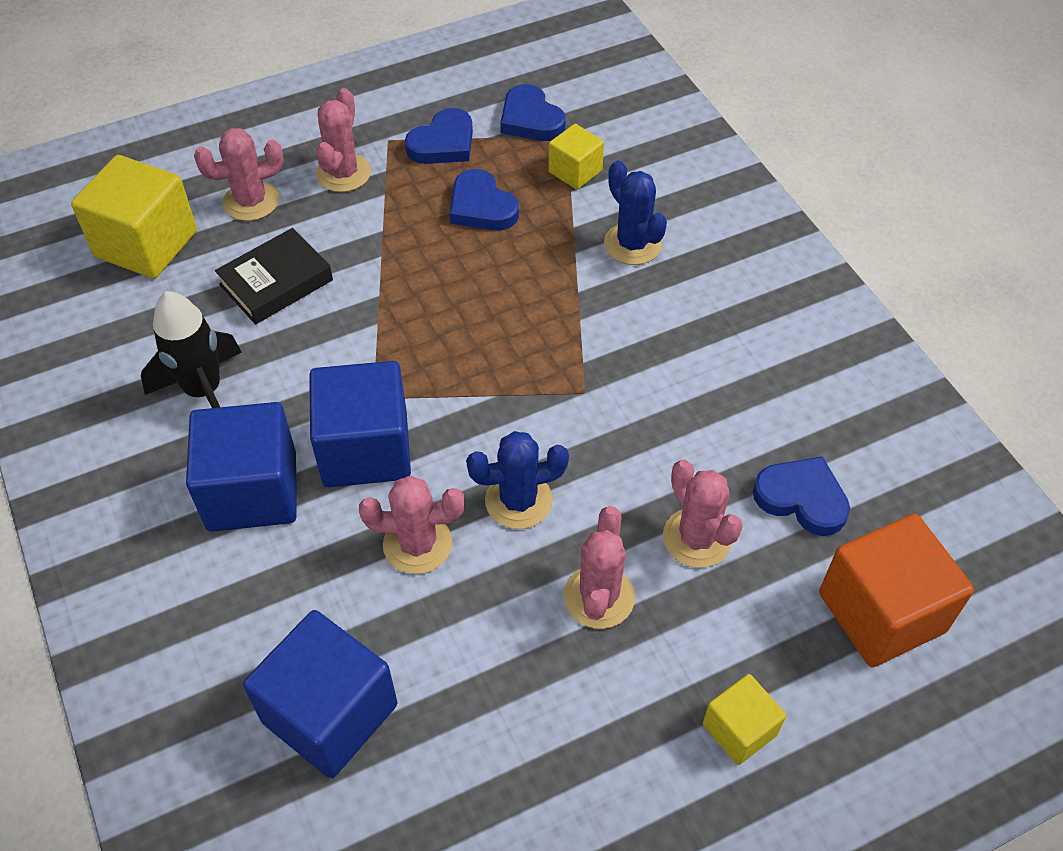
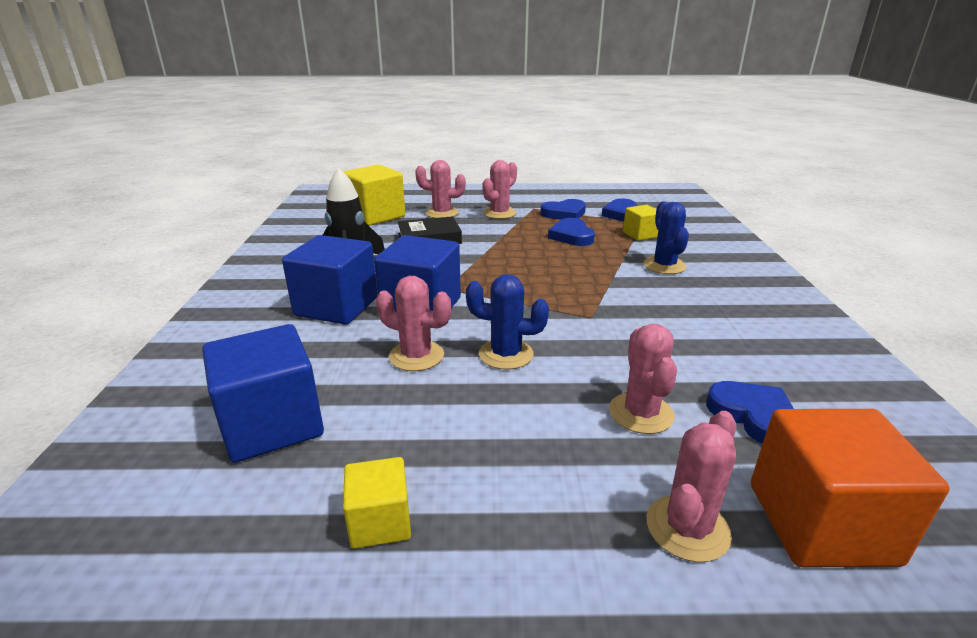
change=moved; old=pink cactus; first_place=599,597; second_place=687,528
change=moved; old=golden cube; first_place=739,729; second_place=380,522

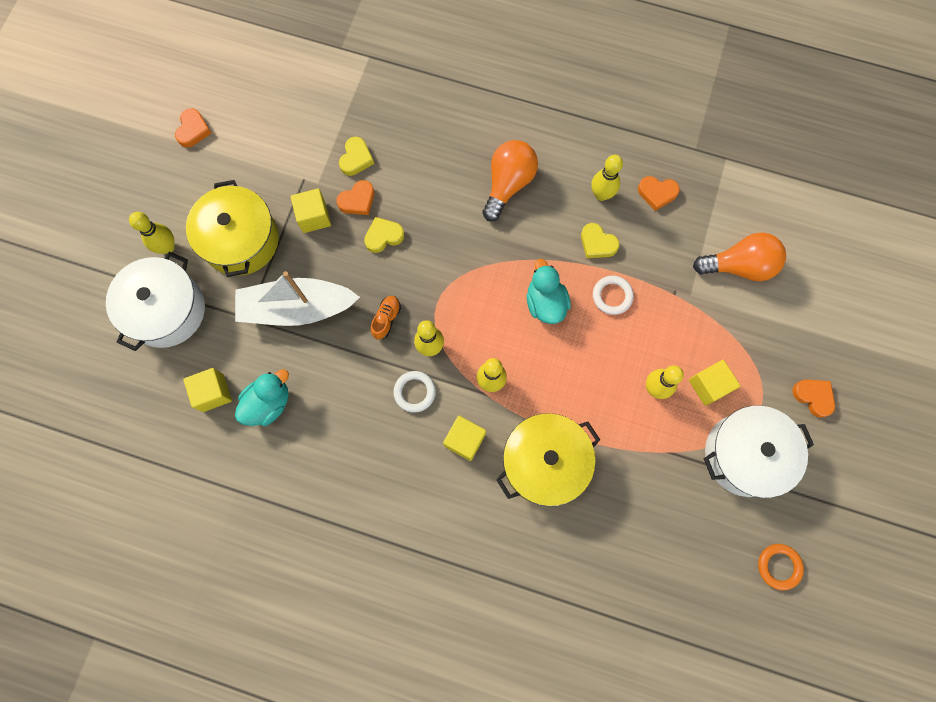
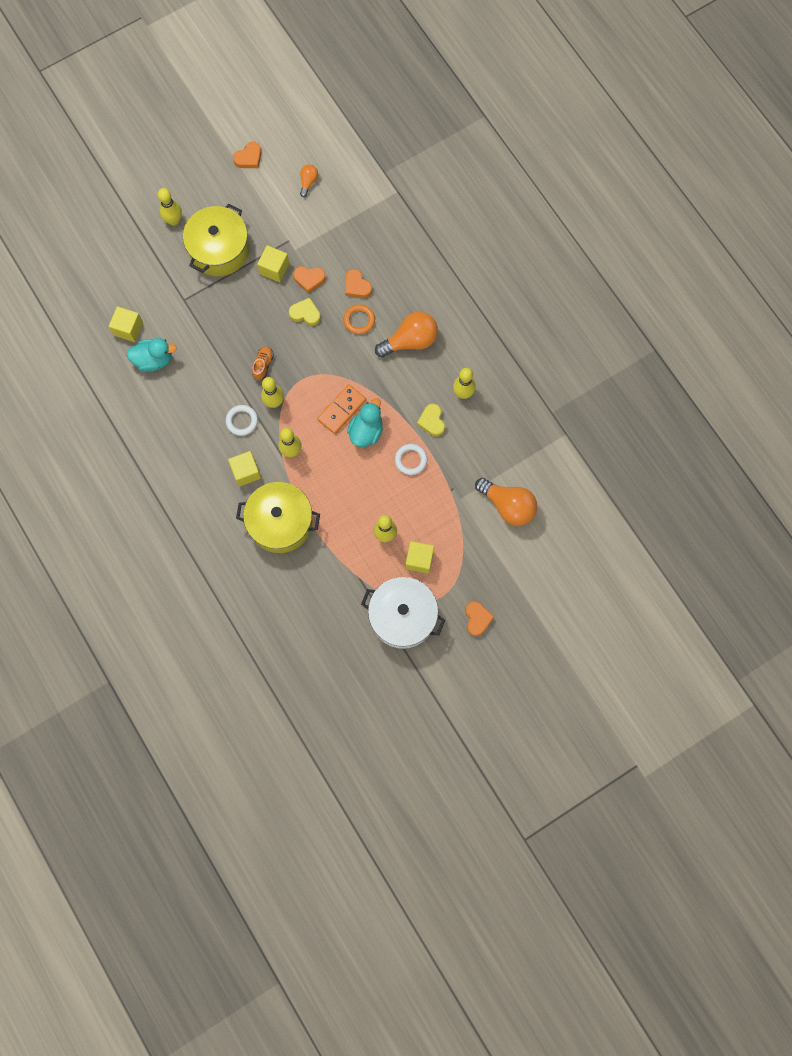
change=removed; old=snow-white stockpot; first_place=166,310
change=removed; old=snow-white boat; first_place=297,308
change=removed; old=golden heart shape; first_place=356,158
change=turned; old=bright orange shoe; first_place=386,319; second_place=263,365; degrees=-45
change=moved; old=bright orange heart shape; first_place=657,193; second_place=357,286
change=moved; old=bright orange ring; first_place=778,566; second_place=359,320
change=added; new=bright orange lightbulb; second_place=308,182
change=added; new=bright orange domino tile; second_place=342,410

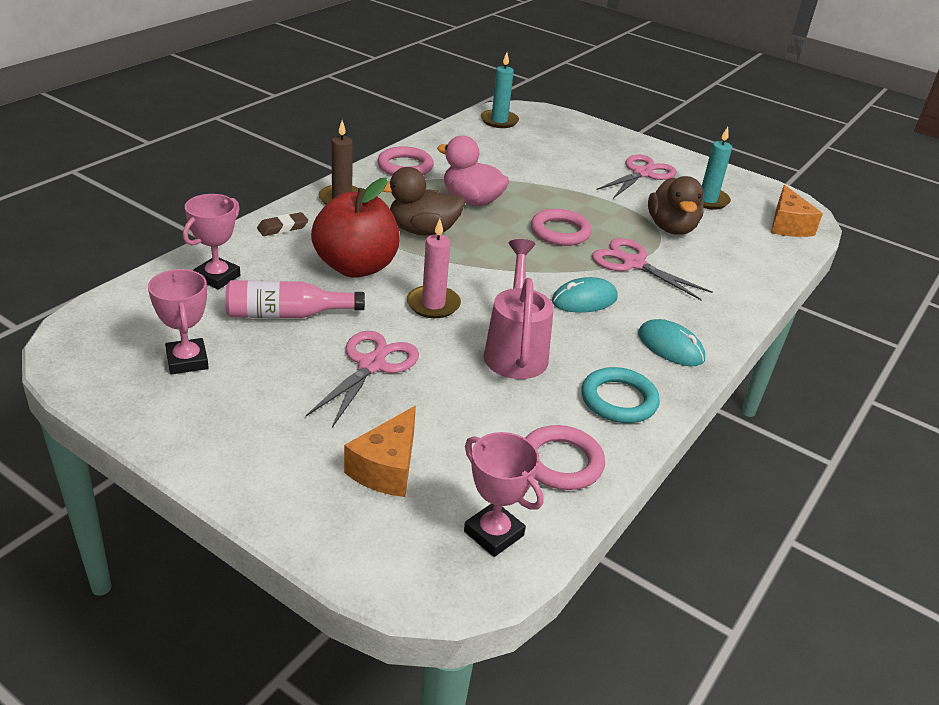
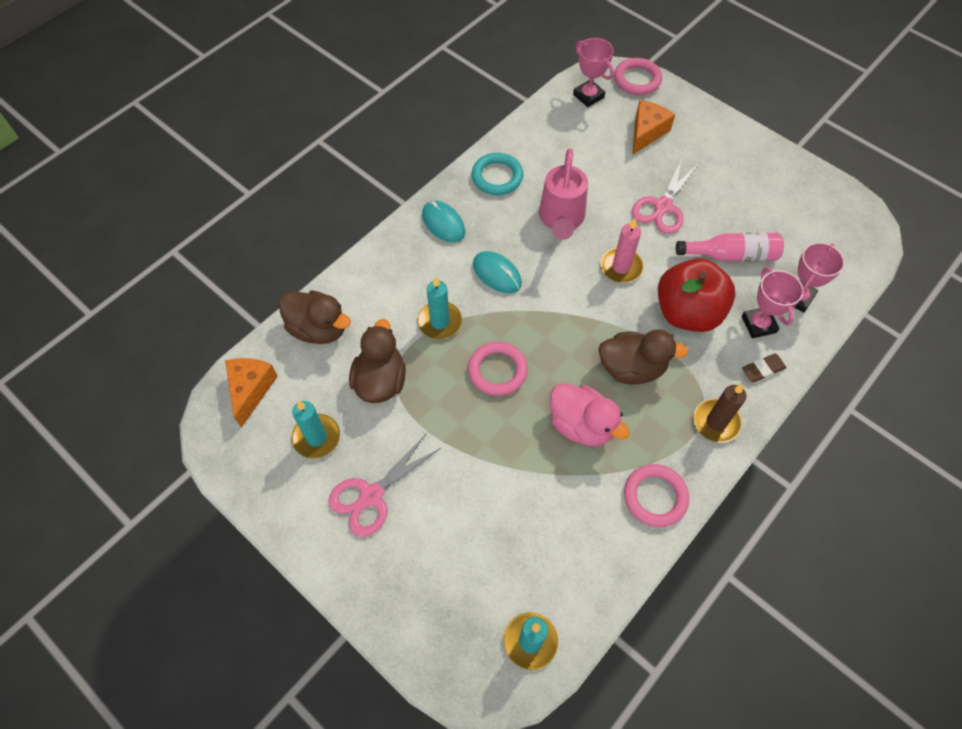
change=moved; old=pink prize cup; first_place=187,361; second_place=758,324
change=moved; old=pink ring; first_place=561,462; second_place=637,79
change=turned; old=aqua computer mouse; first_place=584,300; second_place=497,274; degrees=60
change=replaced; old=pink scissors; new=aqua pillar candle; first_place=633,264; second_place=439,322
change=added; new=russet toy duck; second_place=318,329

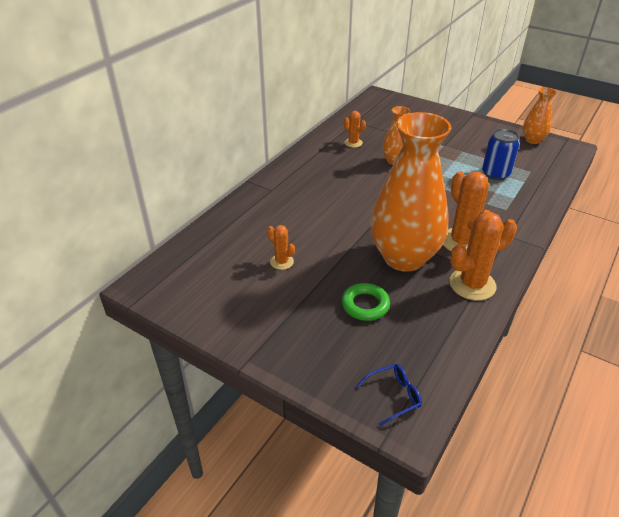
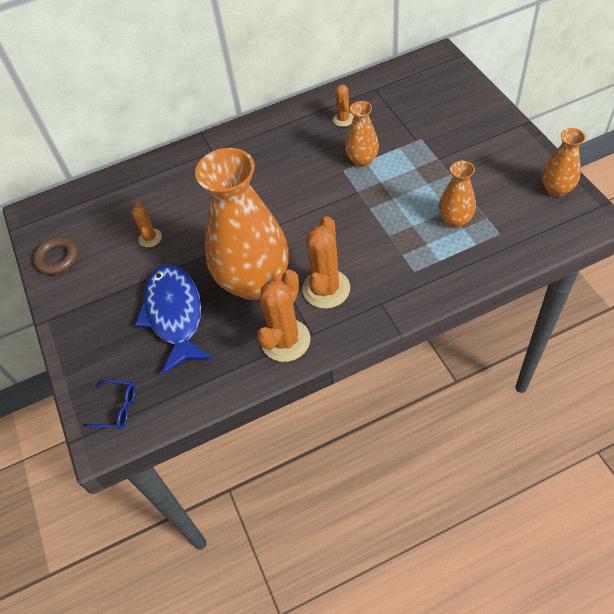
change=replaced; old=green ring; new=blue toy fish; first_place=365,305; second_place=175,314
change=turned; old=bright orange cactus; first_place=472,284; second_place=285,340; degrees=-75
change=replaced; old=blue tin; new=bright orange tall vase; first_place=495,174; second_place=455,220
change=added; new=russet ring; second_place=57,258

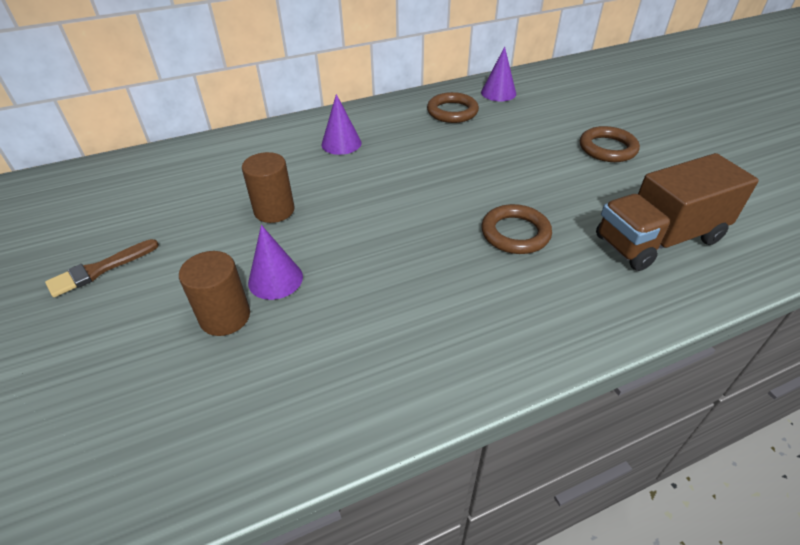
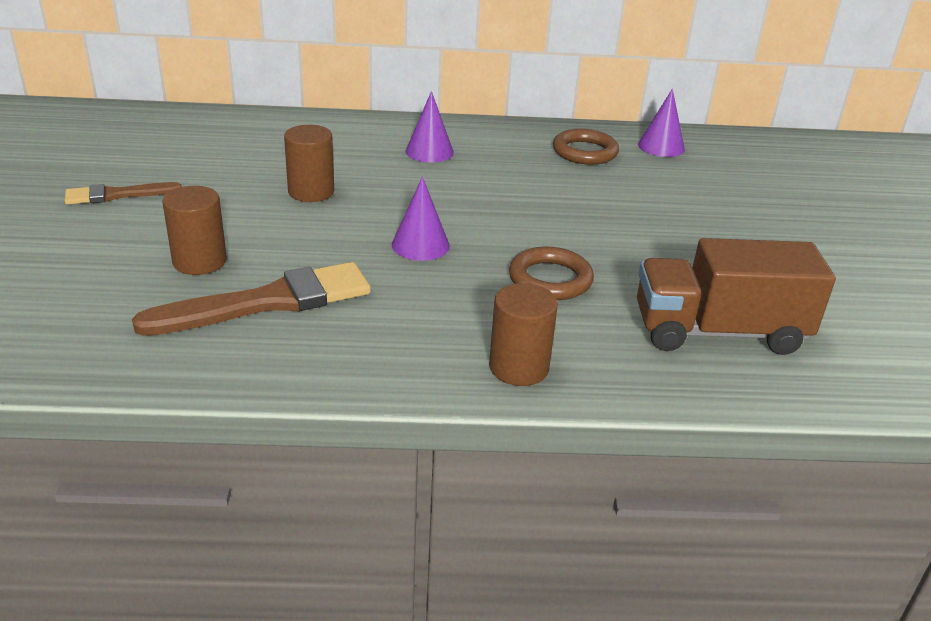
change=moved; old=royal purple solid cone; first_place=275,279; second_place=420,245
change=removed; old=russet ring; first_place=607,148
change=added; new=russet paint brush; second_place=268,302
change=added; new=russet solid cylinder; second_place=518,367

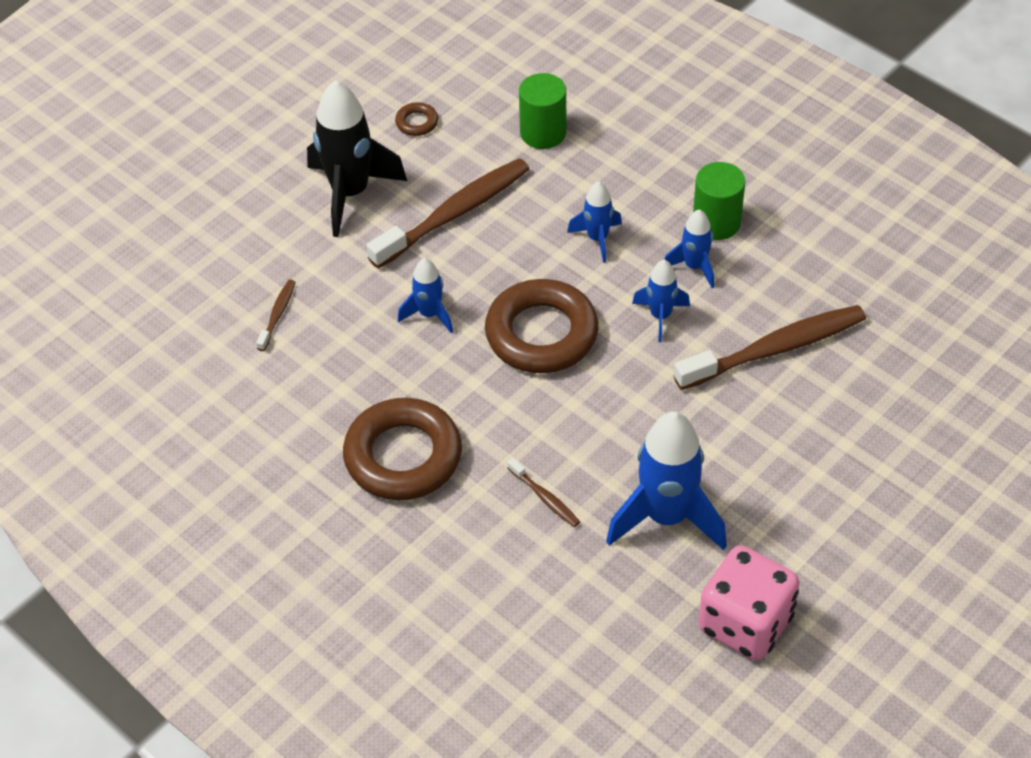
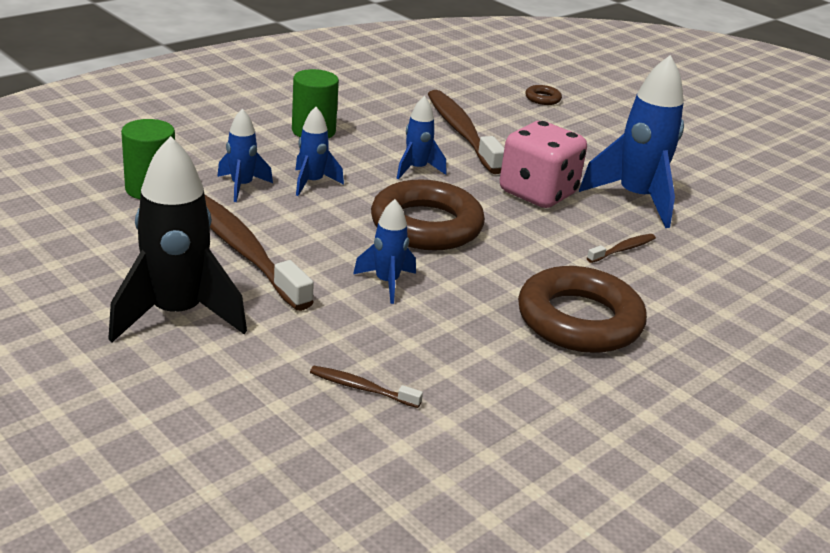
change=moved; old=russet ring; first_place=417,122; second_place=542,99
change=moved; old=blue toy rocket; first_place=694,267; second_place=242,186
change=moved; old=pink game die; first_place=745,623; second_place=537,193

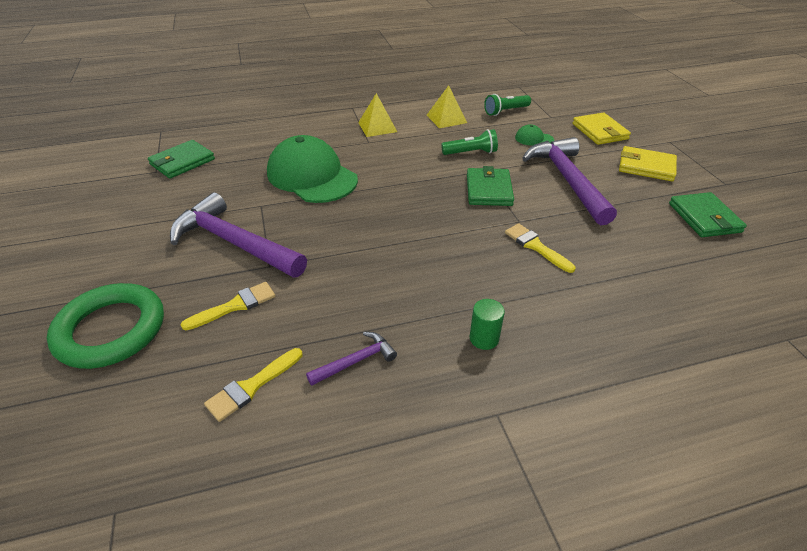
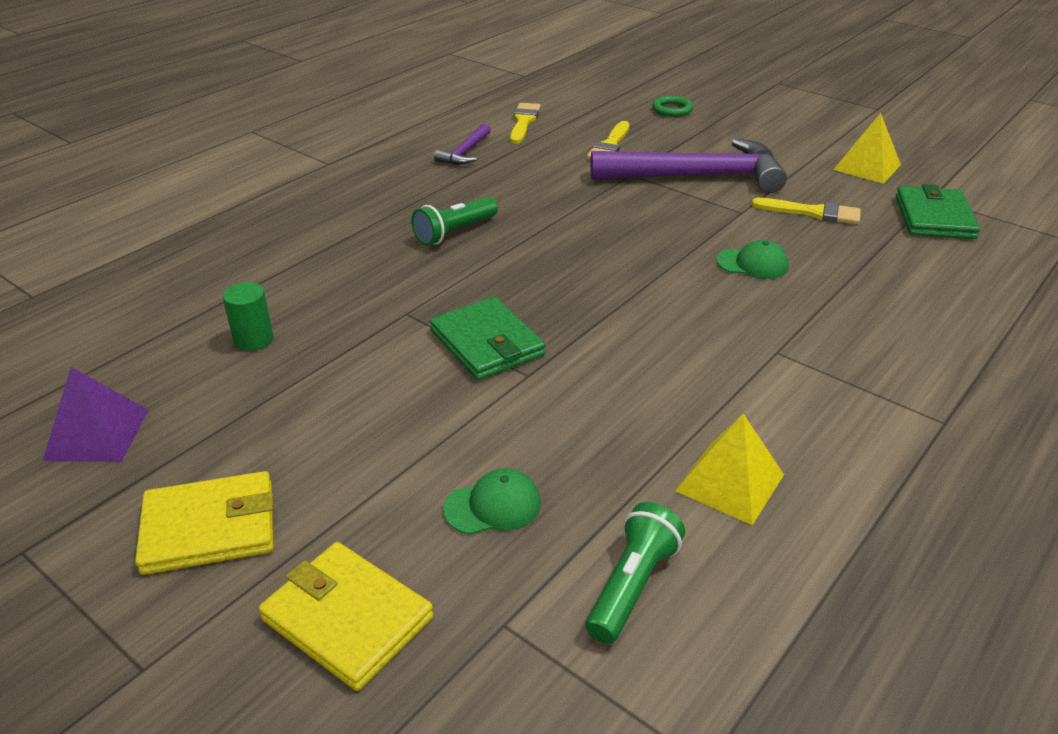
change=resized; old=green ring; first_place=111,330; second_place=672,109; factor=0.43
change=resized; old=green peaked cap; first_place=312,176; second_place=752,264; factor=0.42
change=moved; old=golden pyramid shape; first_place=377,127; second_place=867,167
change=moved; old=green torch; first_place=471,153; second_place=454,232
change=moved; old=green solid cylinder; first_place=484,338; second_place=253,339
change=moved; old=golden paint brush; first_place=535,246; second_place=813,212
change=removed; old=royal purple hammer; first_place=567,180
change=replaced; old=green wallet; new=royal purple pyramid shape; first_place=704,218; second_place=97,434

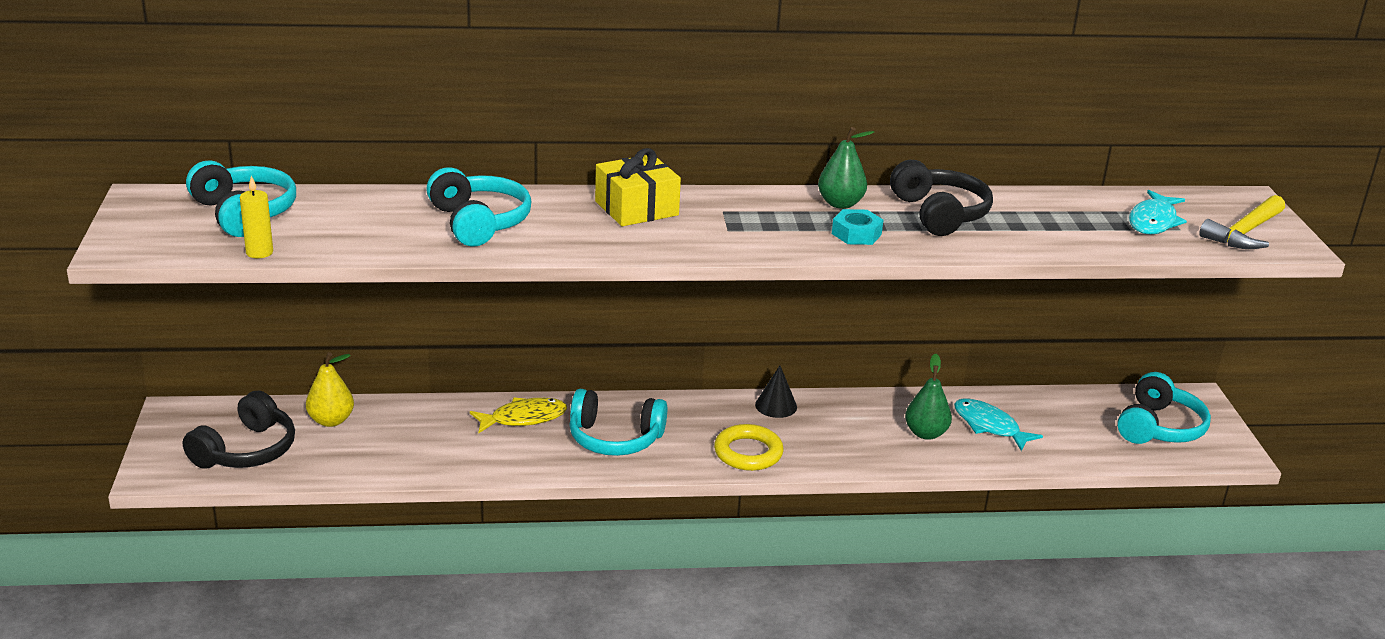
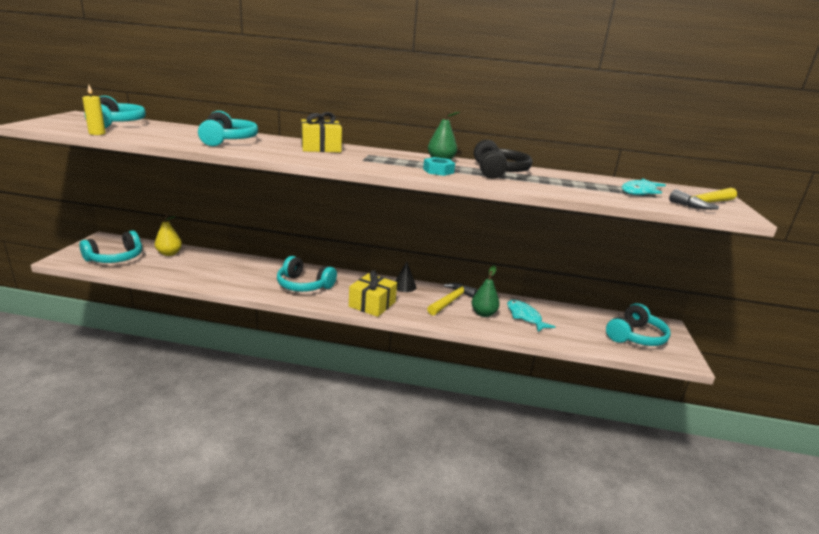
change=recoloured; old=ebony headphones; new=aqua headphones; first_place=246,450; second_place=115,258
change=removed; old=golden toy fish; first_place=524,418
change=replaced; old=golden ring; new=golden present; first_place=748,453; second_place=372,304
change=added; new=golden hammer; second_place=451,301

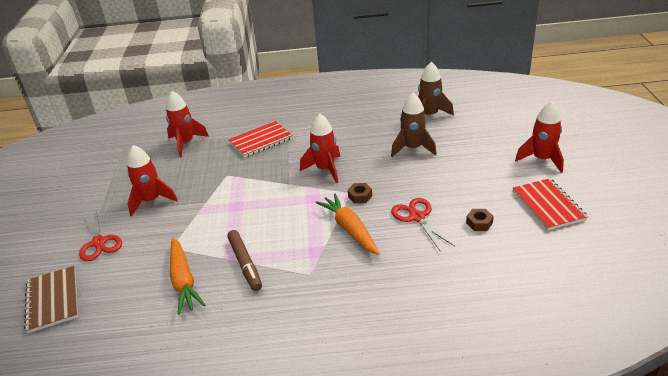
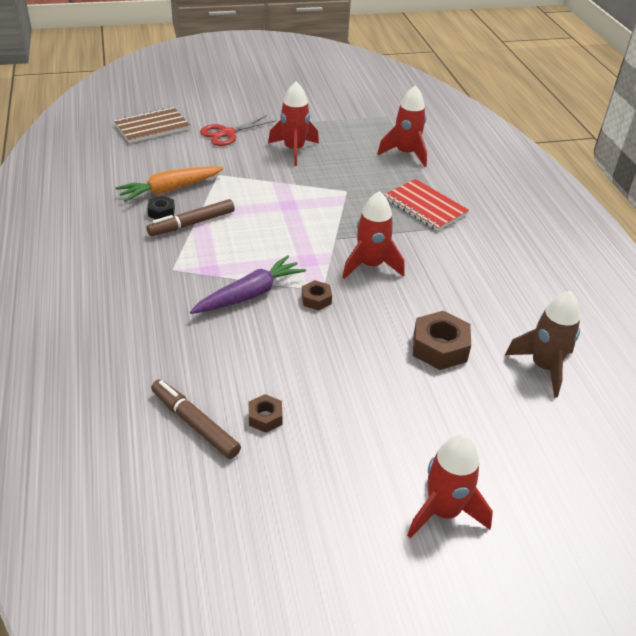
change=recoloured; old=bright orange root vegetable; new=royal purple root vegetable; first_place=349,229; second_place=250,294
change=replaced; old=russet toy rocket; new=russet hexagon nut; first_place=412,148; second_place=439,348
change=removed; old=scarlet scissors; first_place=417,217
change=removed; old=scarlet notebook; first_place=548,205
change=added; new=ebony hexagon nut; second_place=161,212
change=added; new=russet felt pen; second_place=194,424

